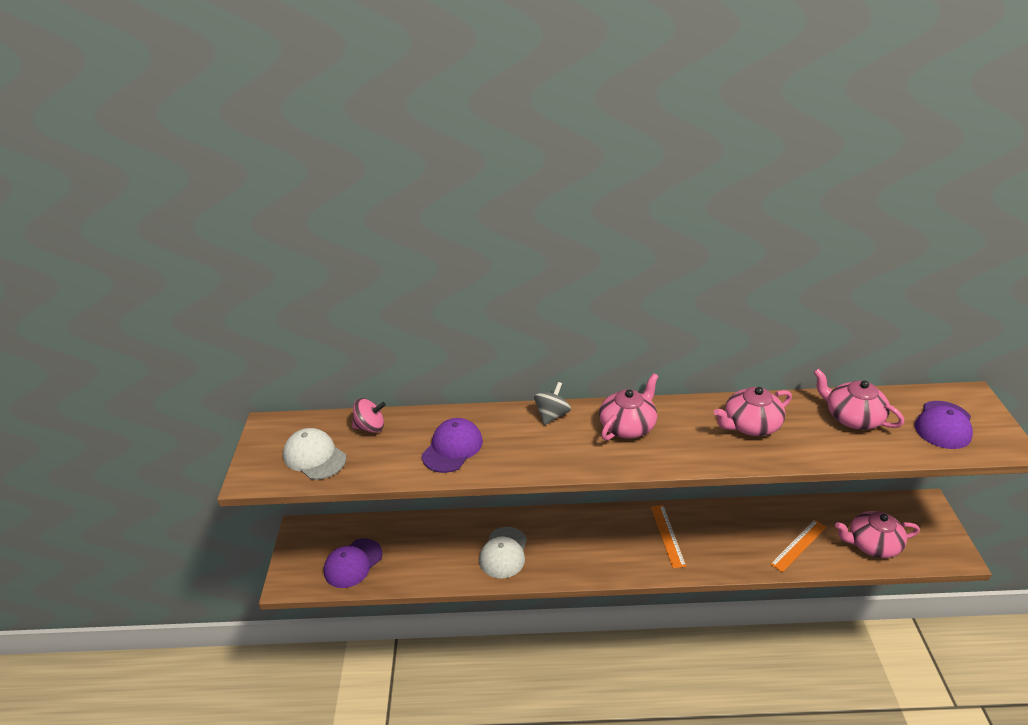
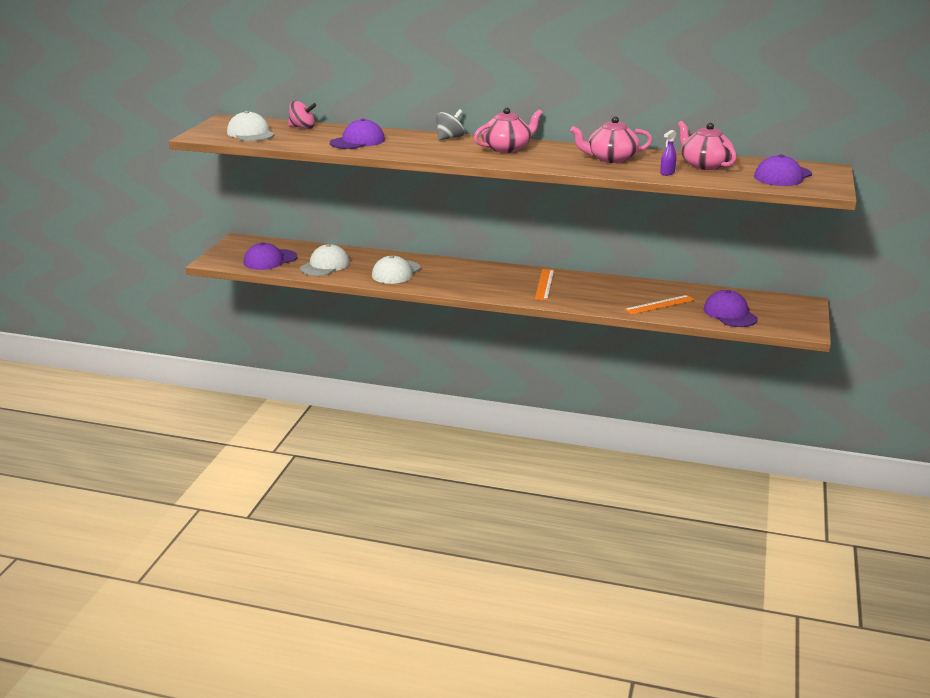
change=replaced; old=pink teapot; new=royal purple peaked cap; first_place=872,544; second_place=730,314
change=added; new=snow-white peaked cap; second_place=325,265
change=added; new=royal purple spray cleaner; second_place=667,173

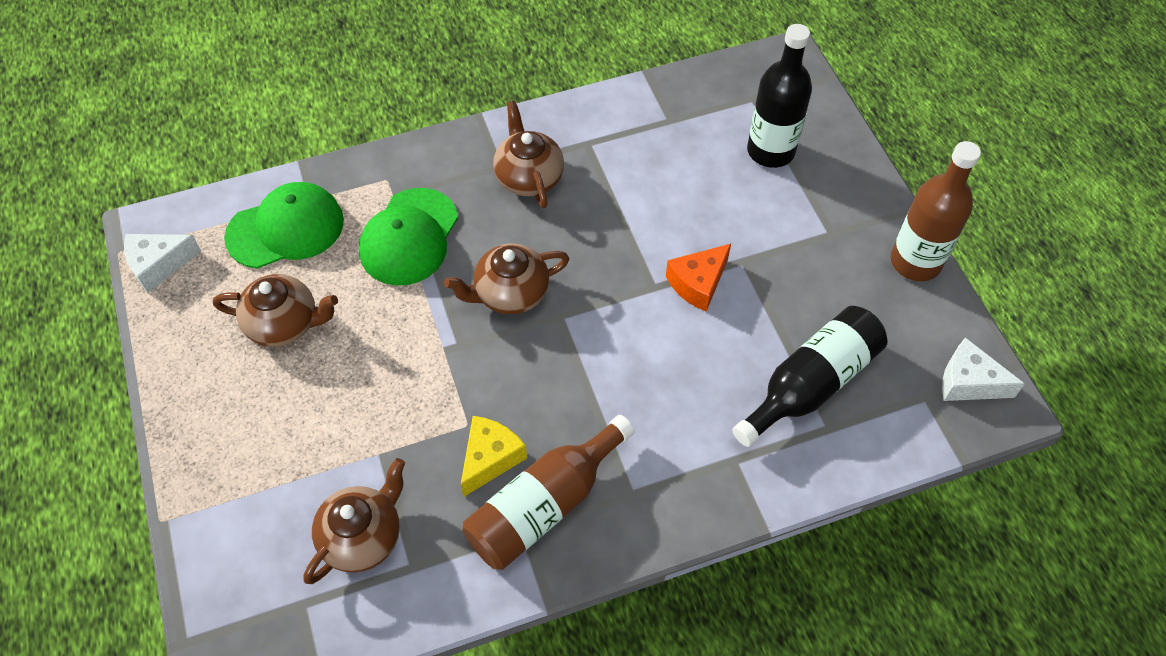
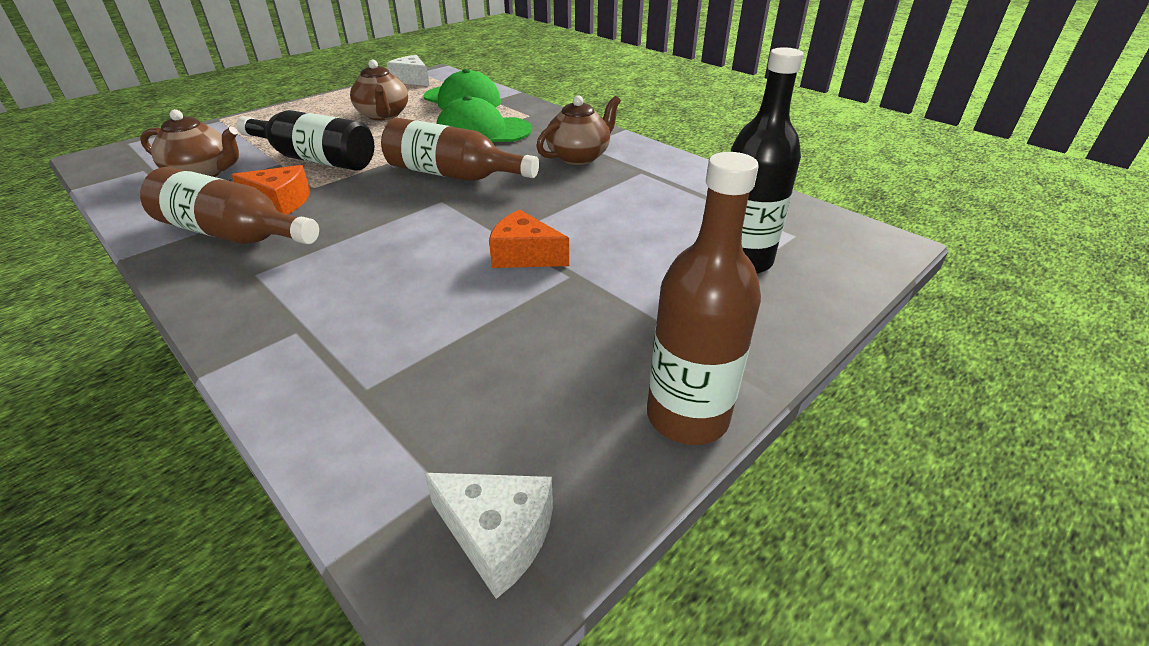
change=replaced; old=russet teapot; new=russet drink bottle; first_place=510,293; second_place=454,175
change=recoloured; old=golden cheese wedge; new=bright orange cheese wedge; first_place=490,458; second_place=281,202
change=moved; old=ebony drink bottle; first_place=810,384; second_place=315,159
change=turned; old=snow-white cheese wedge; first_place=968,382; second_place=497,536; degrees=120

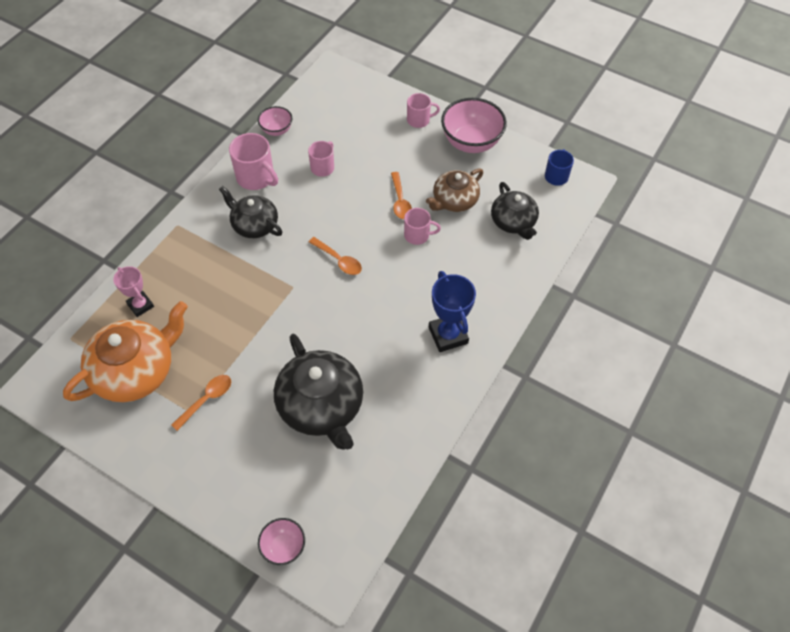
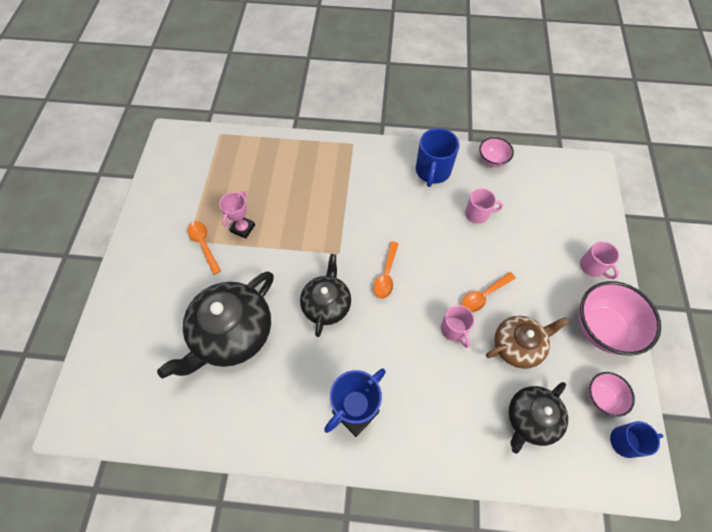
change=removed; old=bright orange teapot; first_place=135,371
change=moved; old=pink prize cup; first_place=140,305; second_place=243,228
change=turned; old=bright orange tablespoon; first_place=206,400; second_place=204,245; degrees=-135
change=moved; old=ebony teapot; first_place=254,225; second_place=326,304
change=recoloured; old=pink coffee mug; new=blue coffee mug; first_place=256,177; second_place=432,171
change=moved; old=pink deep dish; first_place=283,547; second_place=602,397
change=turned; old=russet teapot; first_place=454,200; second_place=518,345; degrees=135

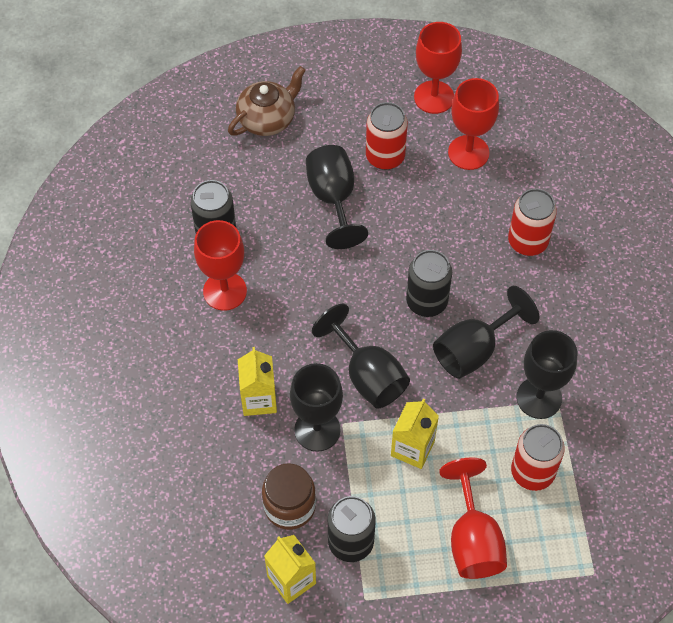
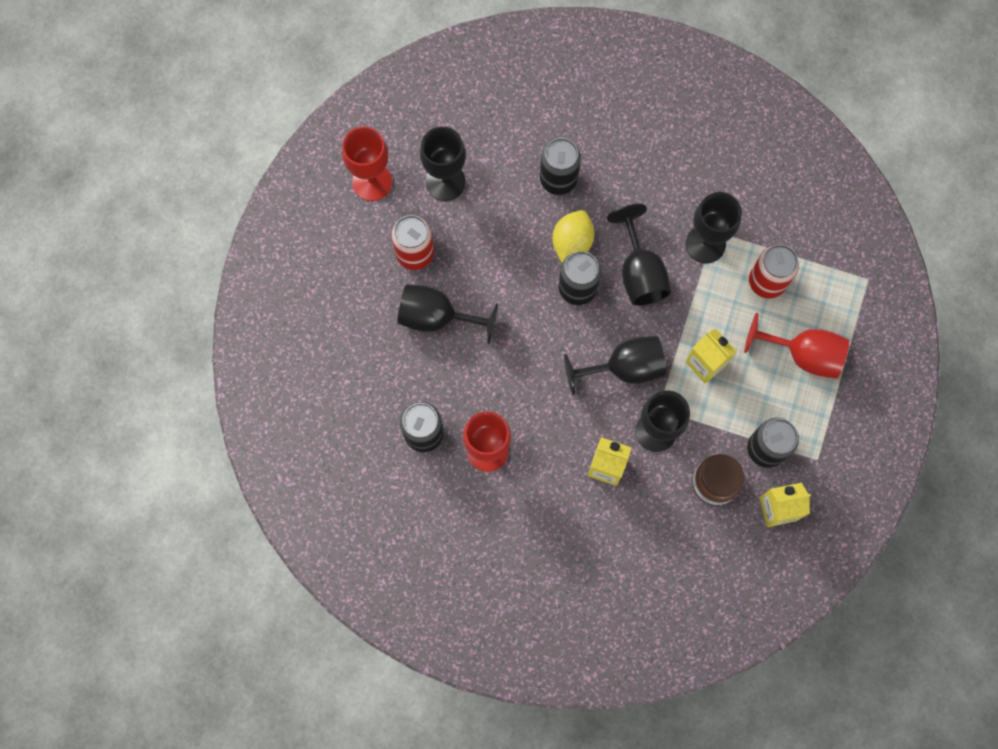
change=removed; old=russet teapot; first_place=267,119
change=recoloured; old=scarlet wine glass; new=ebony wine glass; first_place=468,152; second_place=445,182
change=recoloured; old=scarlet tin; new=ebony tin; first_place=527,242; second_place=558,179
change=added; new=golden lemon; second_place=572,243

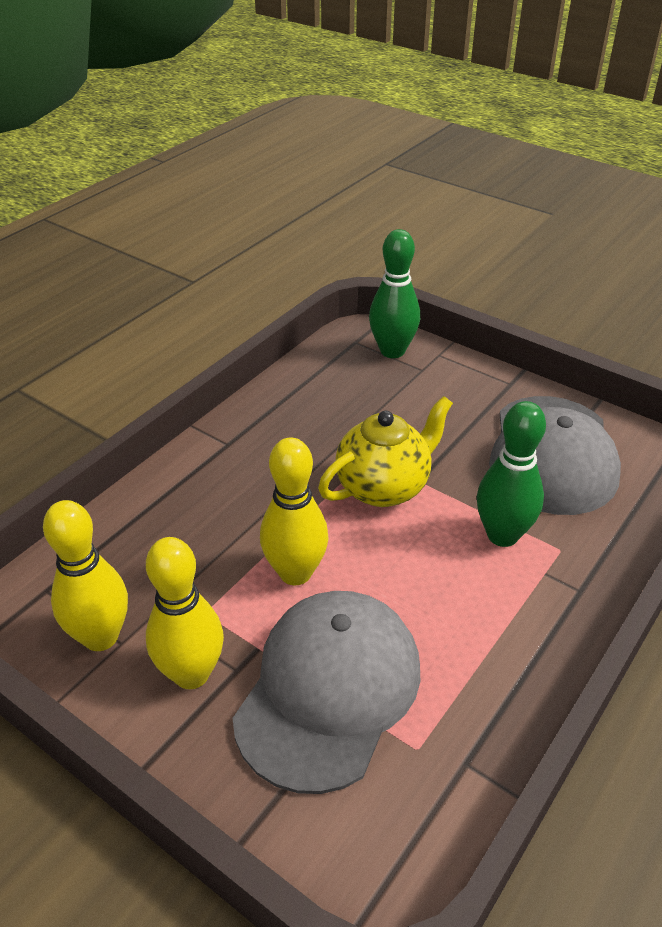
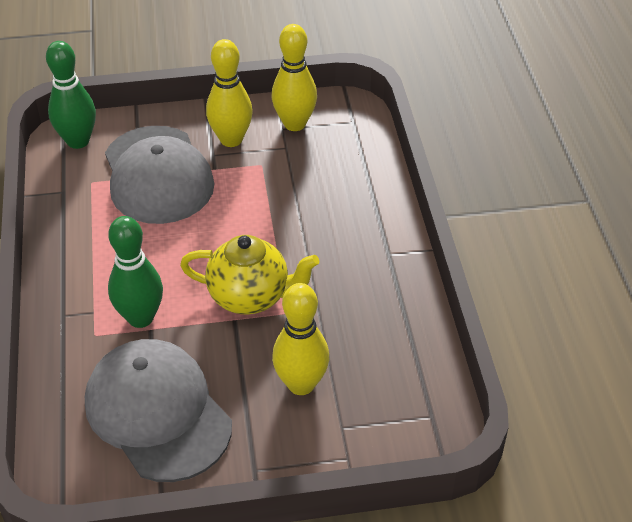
change=moved; old=golden bowling pin; first_place=295,573; second_place=301,384
change=turned; old=golden teapot; first_place=384,487; second_place=250,296; degrees=-90
change=moved; old=green bowling pin; first_place=392,351; second_place=78,141

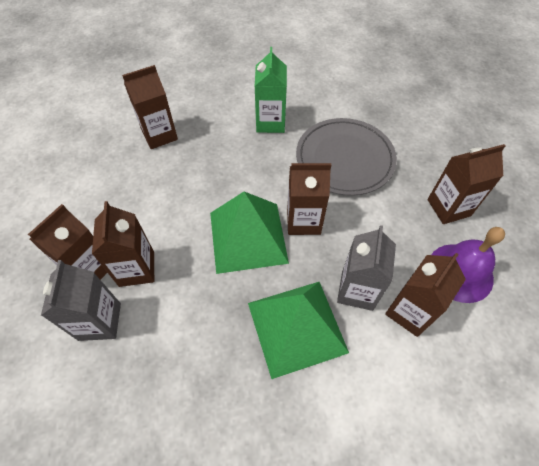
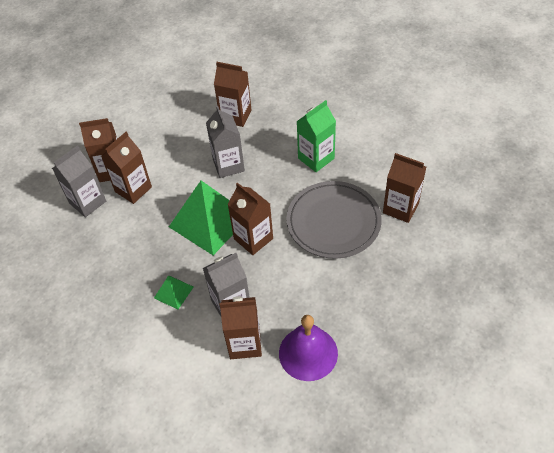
change=resized; old=green pyramid shape; first_place=297,327; second_place=174,292; factor=0.46
change=moved; old=russet milk carton; first_place=448,207; second_place=400,208
change=added; new=ash-grey milk carton; second_place=228,165

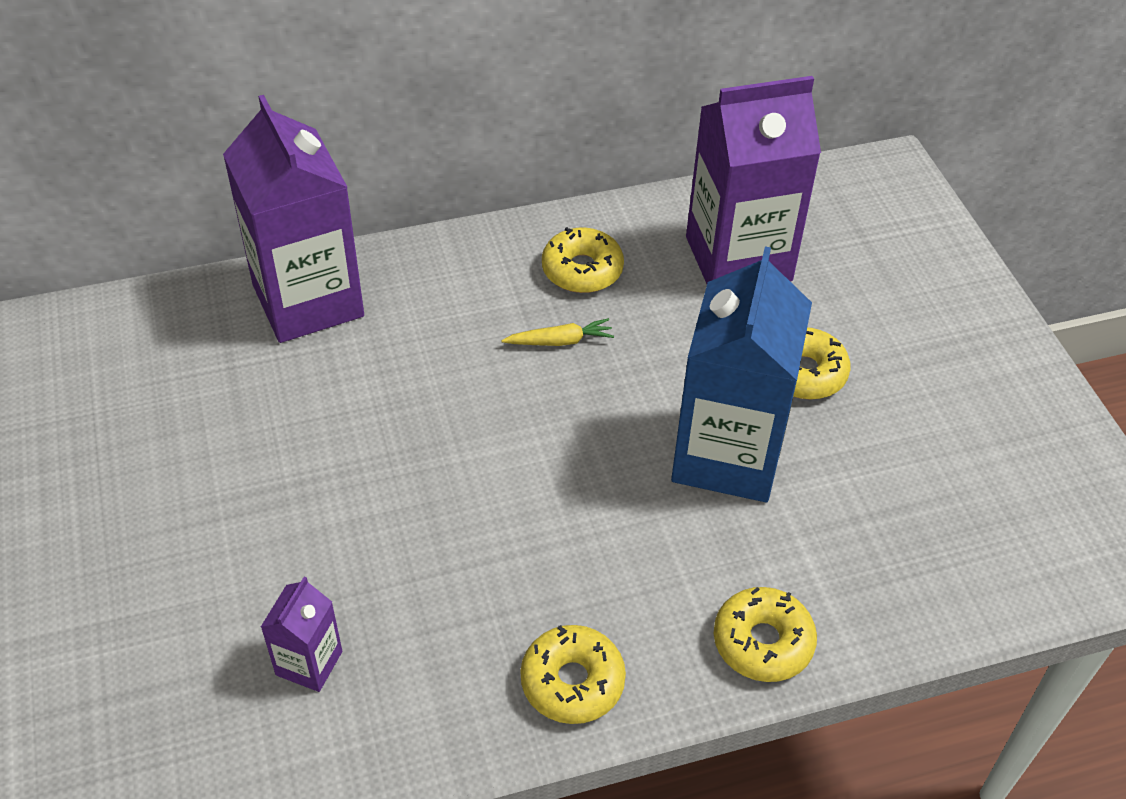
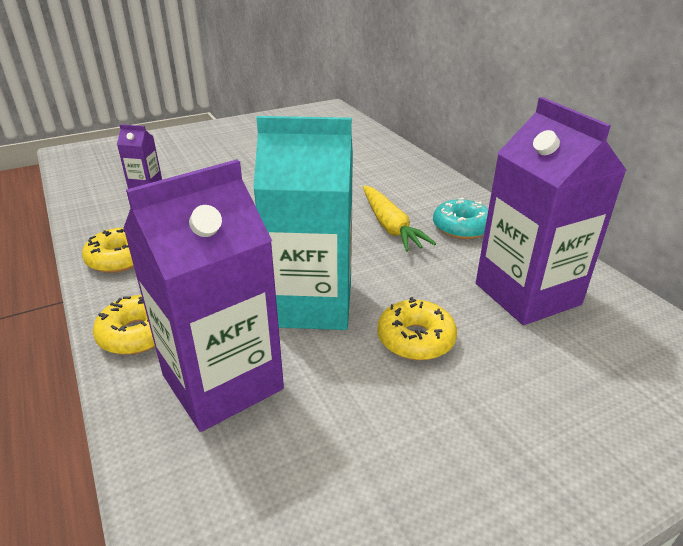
change=moved; old=royal purple milk carton; first_place=308,300; second_place=222,382
change=resized; old=golden root vegetable; first_place=560,341; second_place=390,226; factor=1.72
change=recoloured; old=golden doughnut; new=aqua doughnut; first_place=582,270; second_place=461,227
change=recoloured; old=blue milk carton; new=aqua milk carton; first_place=727,455; second_place=311,304

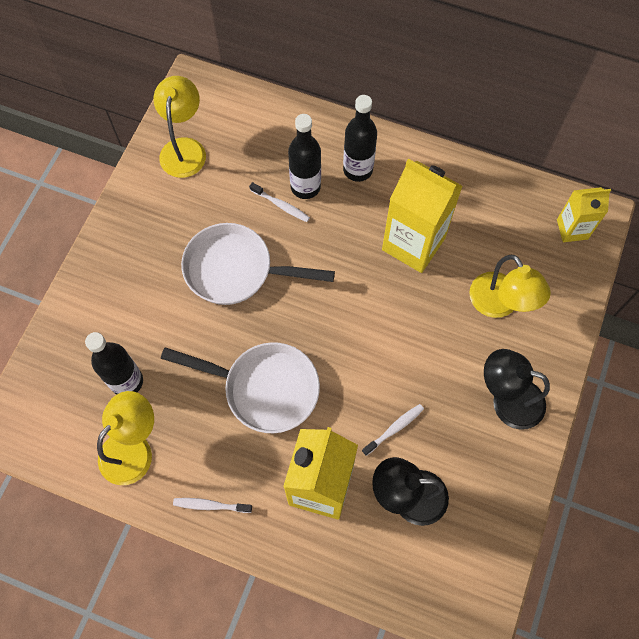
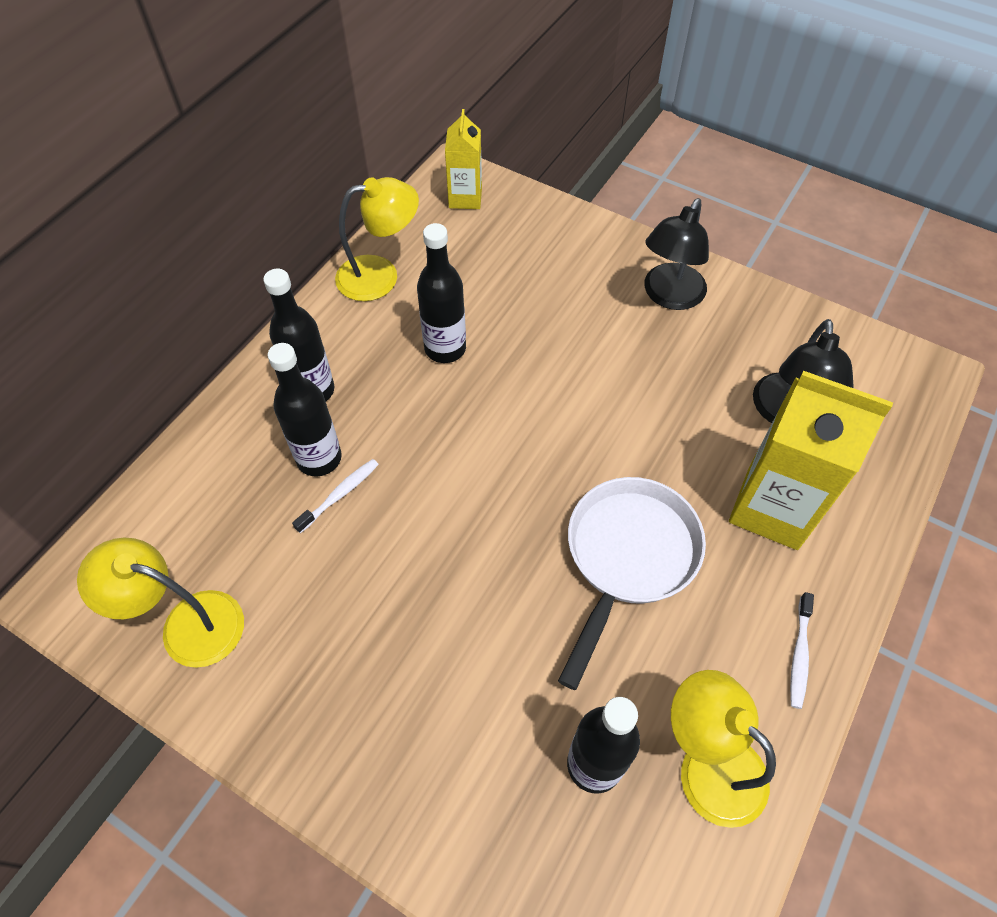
change=removed; old=snow-white frying pan; first_place=236,270
change=removed; old=snow-white toothbrush; first_place=394,428
change=replaced; old=golden milk carton; new=ebony drink bottle; first_place=413,244; second_place=445,348
change=moved; old=golden desk lamp; first_place=500,304; second_place=380,275

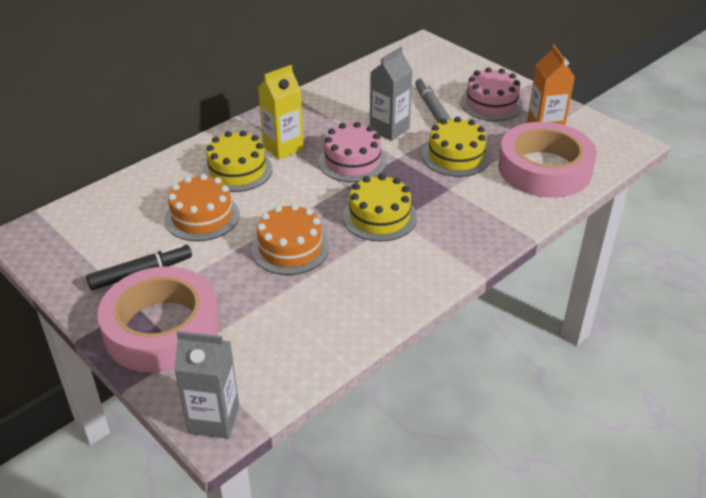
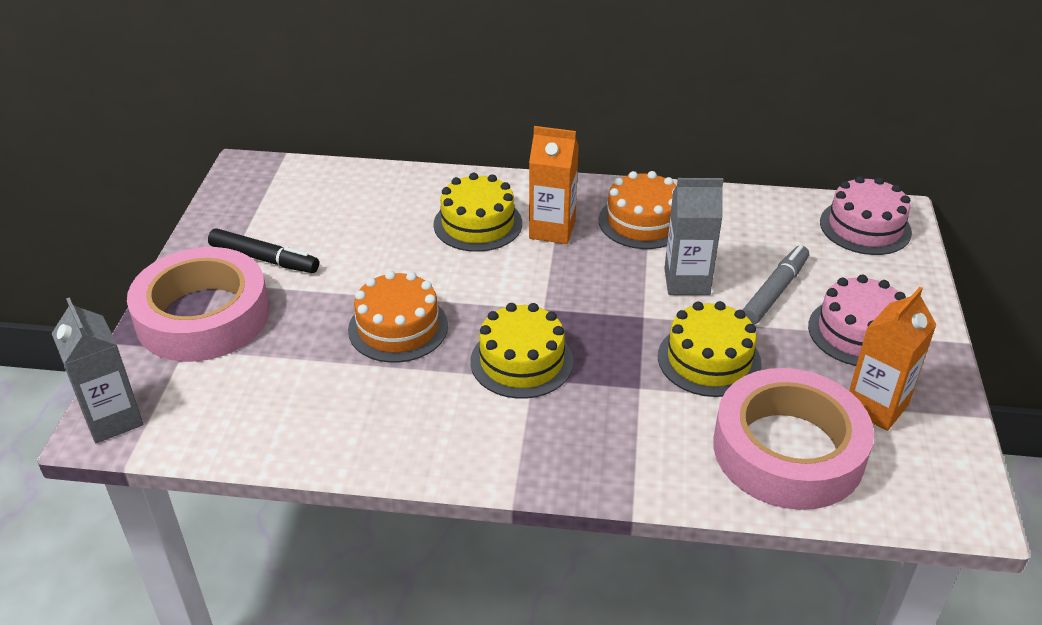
change=moved; old=bright orange gateau; first_place=202,216; second_place=642,221
change=recoloured; old=golden milk carton; new=bright orange milk carton; first_place=283,148; second_place=552,230
change=moved; old=pink gateau; first_place=352,161; second_place=865,227

